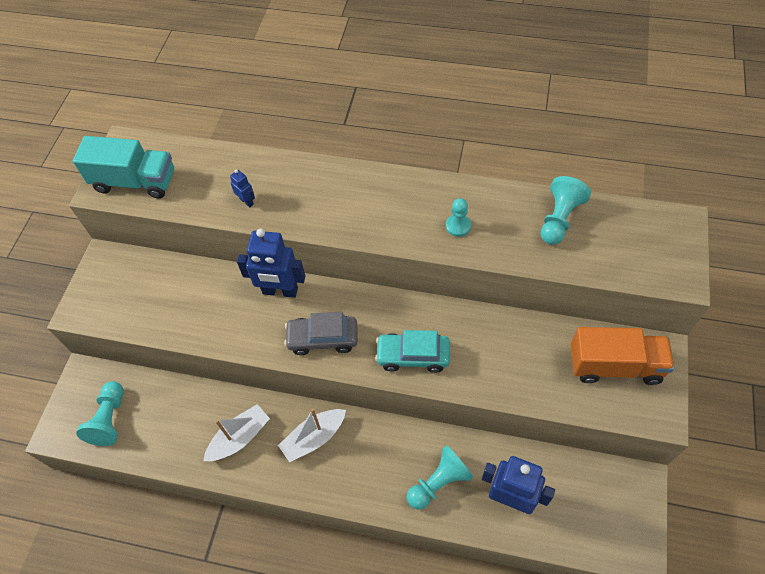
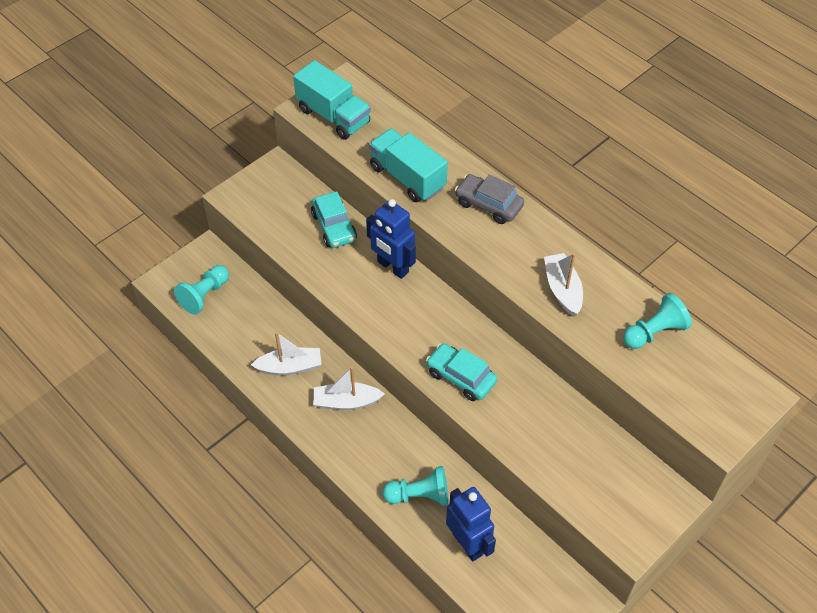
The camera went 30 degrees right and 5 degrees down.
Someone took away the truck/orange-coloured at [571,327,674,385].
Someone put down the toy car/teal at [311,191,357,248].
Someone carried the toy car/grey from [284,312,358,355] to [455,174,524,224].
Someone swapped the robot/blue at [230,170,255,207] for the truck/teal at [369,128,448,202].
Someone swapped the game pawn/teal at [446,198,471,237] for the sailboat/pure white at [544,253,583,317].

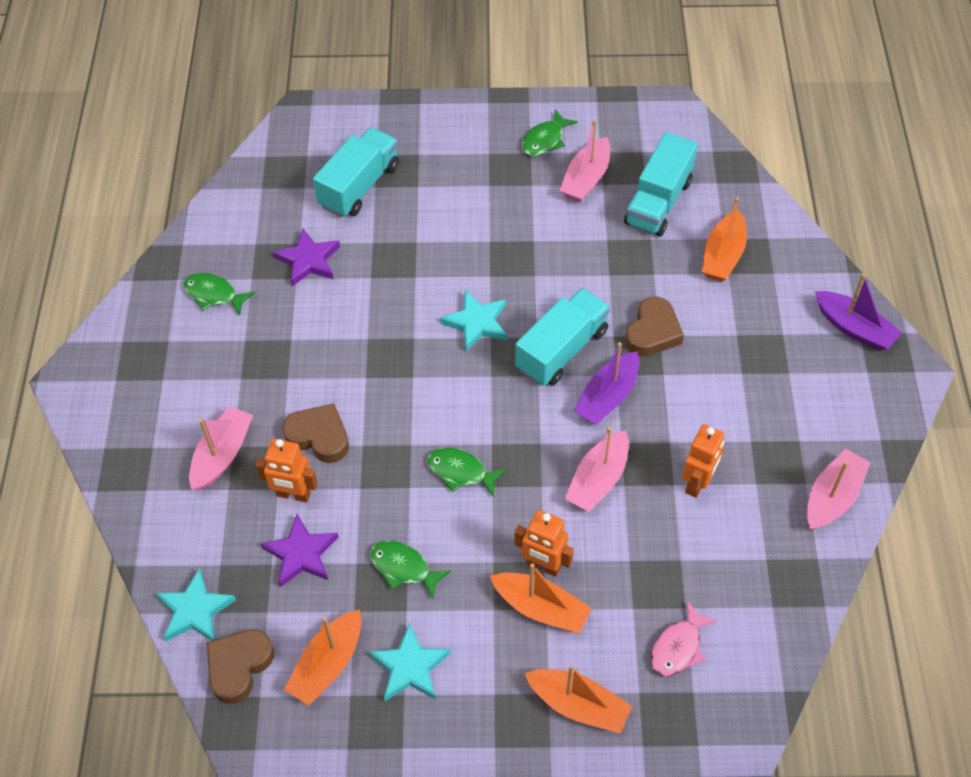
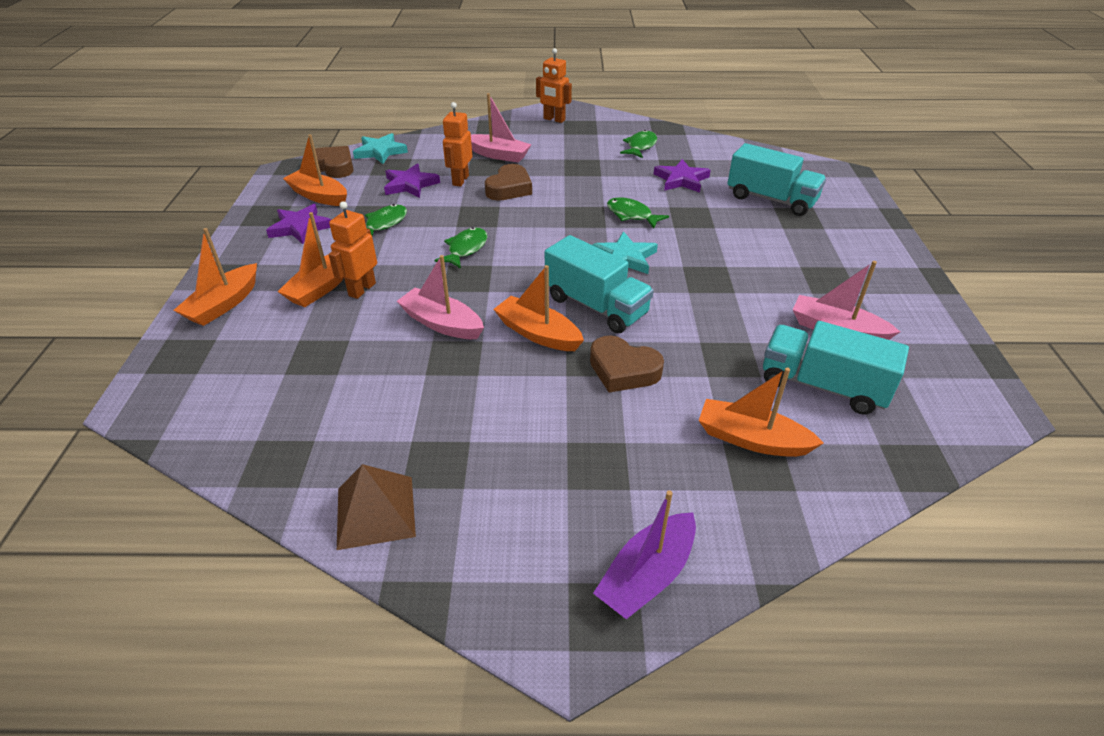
The camera went 90 degrees right and 15 degrees down.
Someone took away the fish figure/pink at [650,600,718,677].
Someone carried the fish figure/leaf-green from [522,109,578,156] to [607,197,669,228].
Someone carried the robot/orange-coloured from [682,424,725,498] to [536,48,572,123].
Someone swapped the sailboat/pink at [807,448,871,530] for the solid pyramid/russet at [337,464,416,550].
Someone repainted the star shape/teal at [369,623,450,701], which became the star shape/purple at [266,204,331,244].
Someone repainted the sailboat/purple at [574,342,639,425], which became the sailboat/orange-coloured at [494,265,584,351].

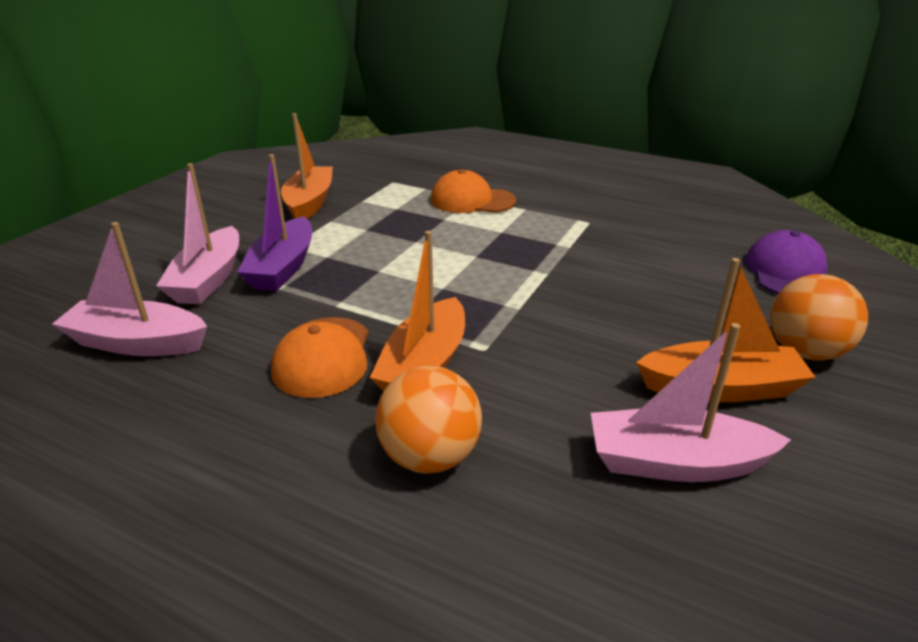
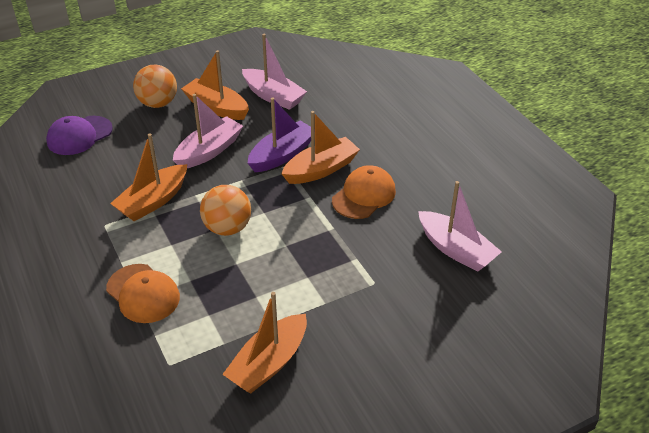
The camera went 145 degrees left and 10 degrees up.
Someone put down the sailboat/orange-coloured at [110,133,187,221].
Someone carried the sailboat/pink from [156,163,239,304] to [173,94,243,168].
Someone carried the sailboat/purple from [237,154,312,291] to [248,97,311,172].
Someone carried the play ball/orange-coloured from [375,366,482,474] to [200,185,251,236].

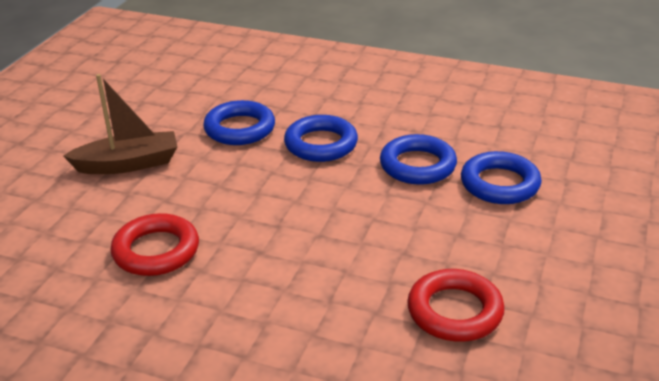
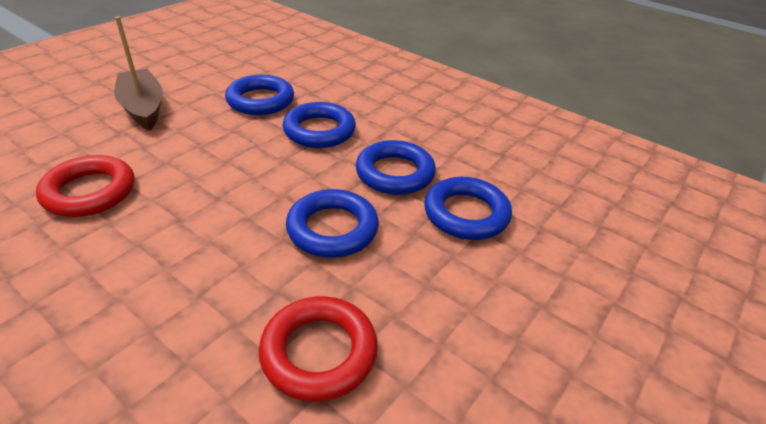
The camera went 15 degrees right and 5 degrees up.
Someone put down the torus/blue at [286,189,379,258].
Someone rotated the sailboat/russet at [63,74,177,174] by 120 degrees counterclockwise.

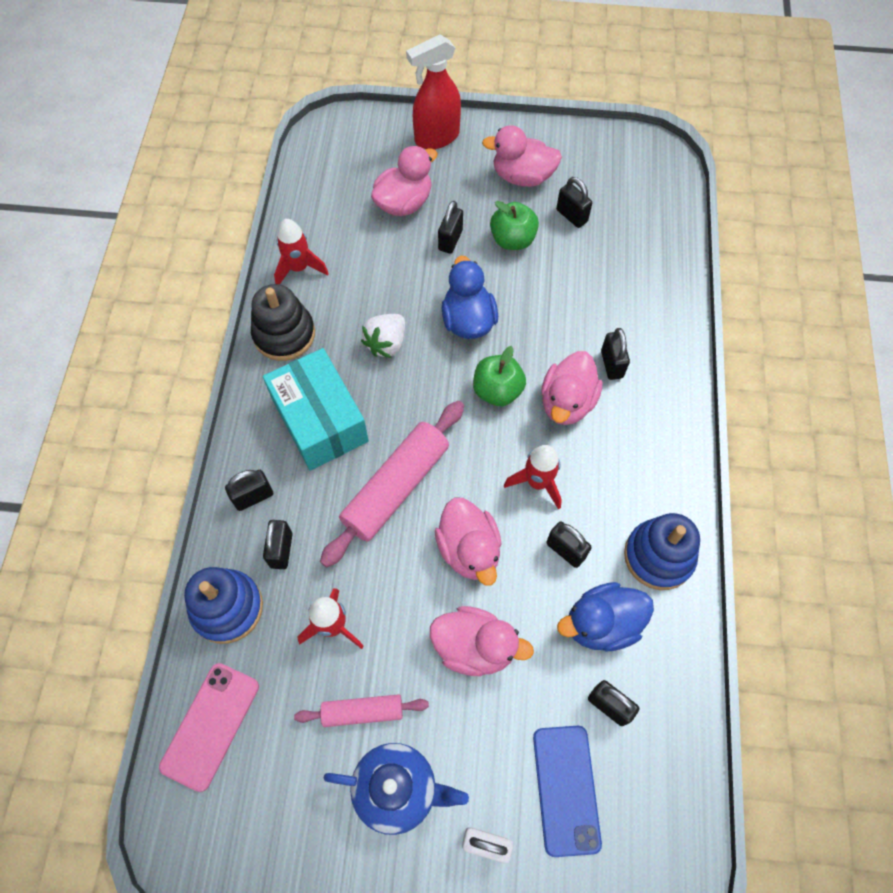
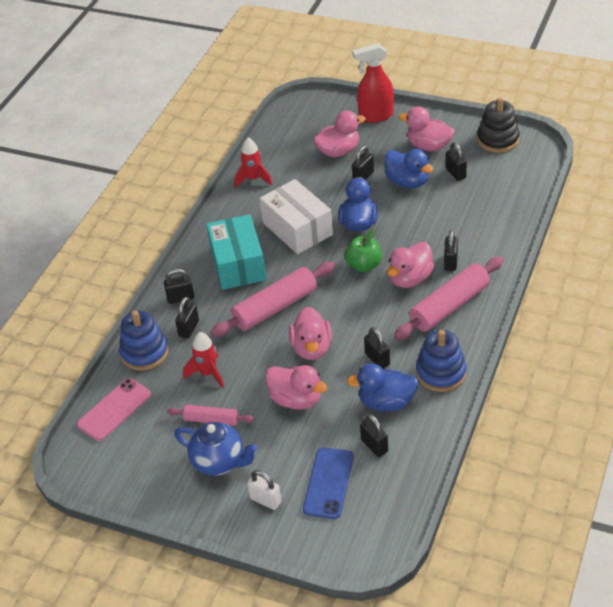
The camera went 20 degrees right and 20 degrees down.
Someone took away the spaceship/scarlet at [504,445,562,510].
Someone put down the pastry roller/pink at [394,256,504,340].
Someone carried the stacking toy/black from [251,284,315,361] to [477,97,520,153].
Someone swapped the berry/pure white at [361,314,405,358] for the package/pure white at [260,179,333,254].
Someone swapped the apple fruit/leaf-green at [490,201,539,250] for the rubber duck/blue at [384,149,434,188].

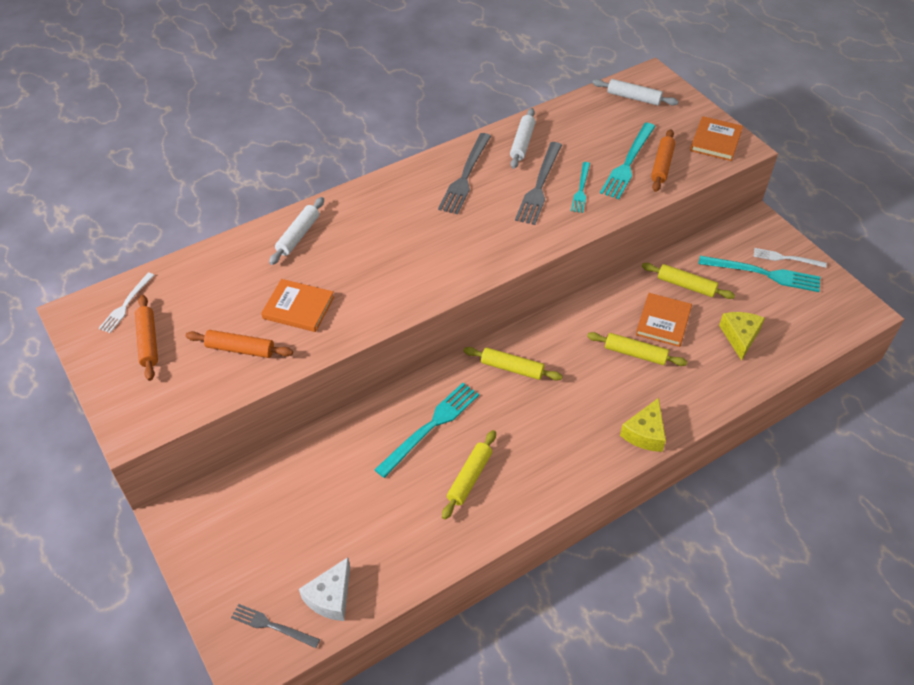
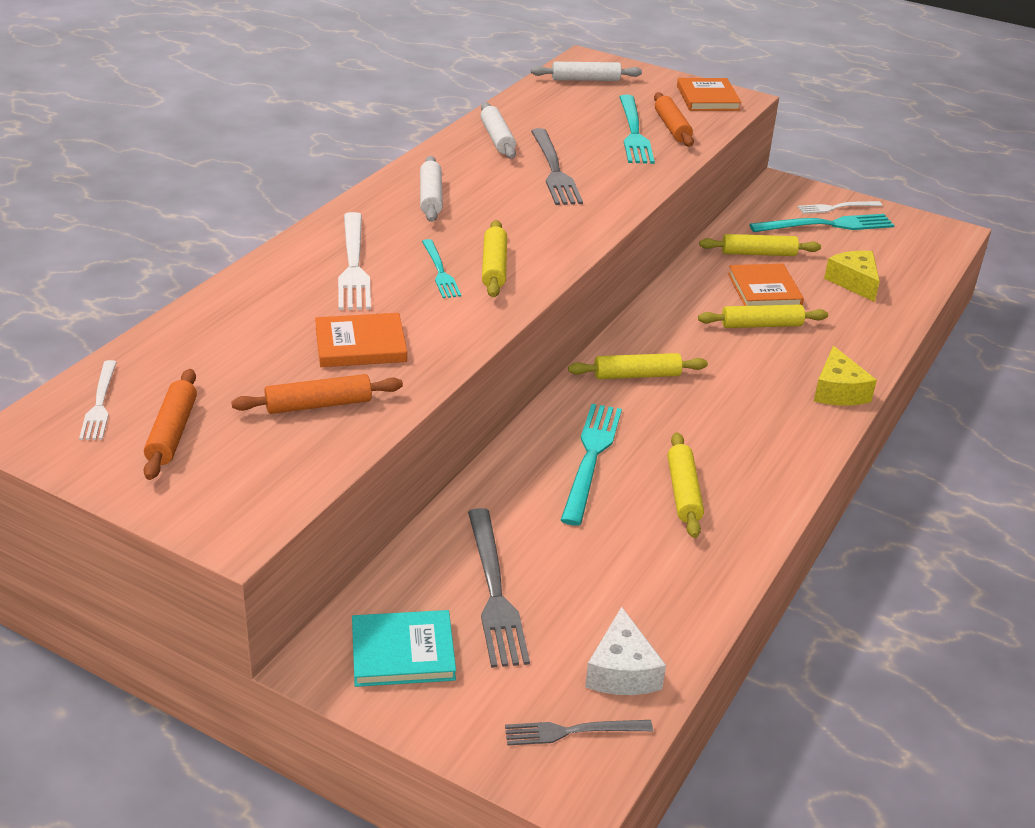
The camera went 30 degrees left and 15 degrees down.
Someone put down the table fork/pure white at [338,212,371,310].
Someone put down the book/teal at [352,610,456,687].
Someone put down the pastry roller/golden at [482,220,507,297].
Someone carried the pastry roller/pure white from [269,197,324,265] to [420,156,443,222].
Someone carried the table fork/grey from [438,133,491,215] to [468,508,530,668].
Someone carried the table fork/teal from [571,162,590,213] to [422,239,461,298].
Someone rotated the pastry roller/orange-coloured at [135,295,158,381] by 45 degrees clockwise.

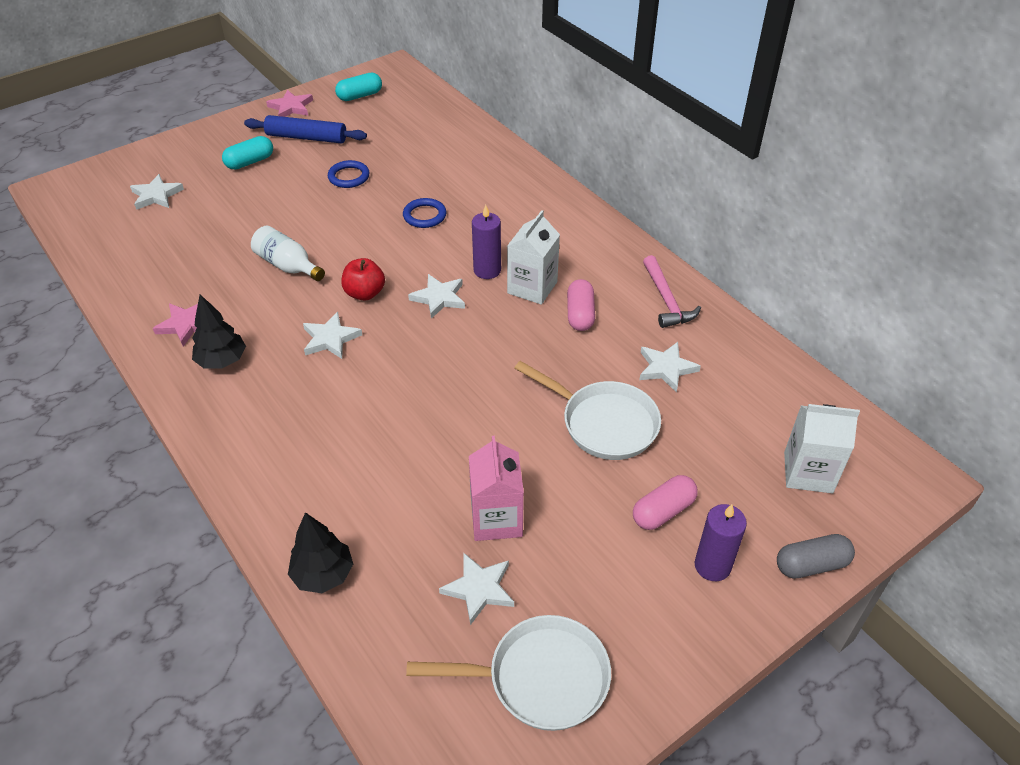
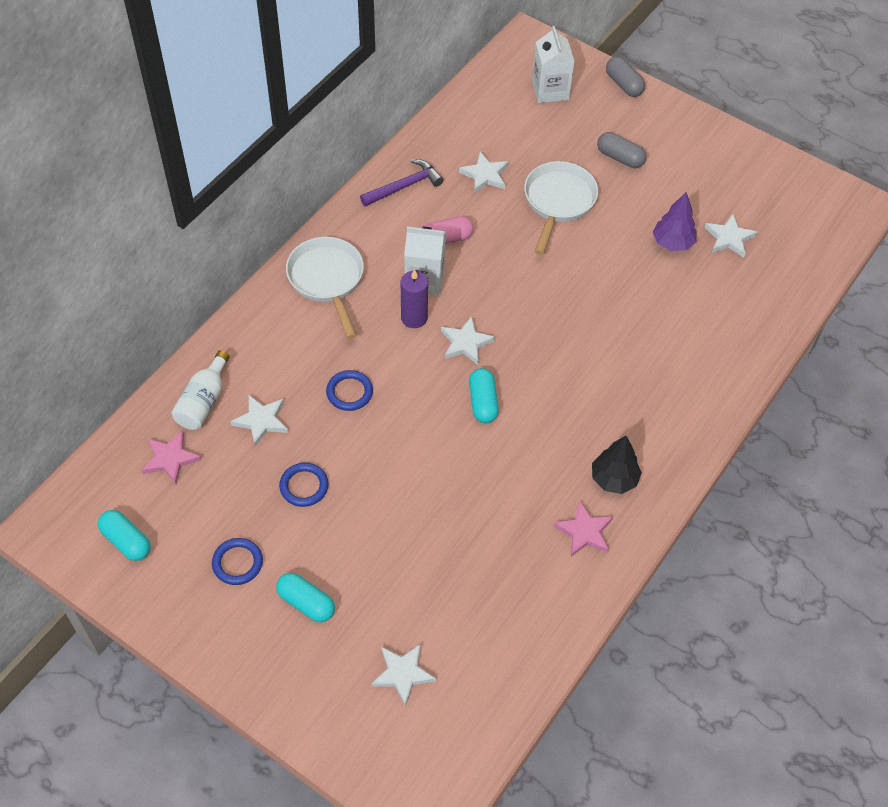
The camera went 110 degrees left and 10 degrees up.
Someone took away the fir tree/black at [288,512,353,593].
Someone took away the wax candle/purple at [695,504,747,581].
Someone carried the bottle/pure white from [251,226,325,281] to [171,350,230,430].
Someone carried the star shape/pink from [266,90,313,117] to [142,431,201,484].
Someone carried the star shape/pure white from [303,312,362,359] to [230,395,288,446].
Someone carried the skillet/pure white from [406,615,611,731] to [286,237,364,339].
Someone swapped the pastry roller/blue at [244,115,367,143] for the torus/blue at [212,538,263,585].
Someone swapped the apple fruit/scarlet at [341,258,385,300] for the capsule/teal at [469,368,499,423].
Someone swapped the carton/pink at [469,436,524,541] for the fir tree/purple at [653,192,697,251].
Someone repainted the capsule/pink at [633,475,698,530], which became the capsule/grey at [597,132,647,168].
Someone repainted the carpenter's hammer/pink at [643,255,701,328], which became the carpenter's hammer/purple at [360,159,443,207].

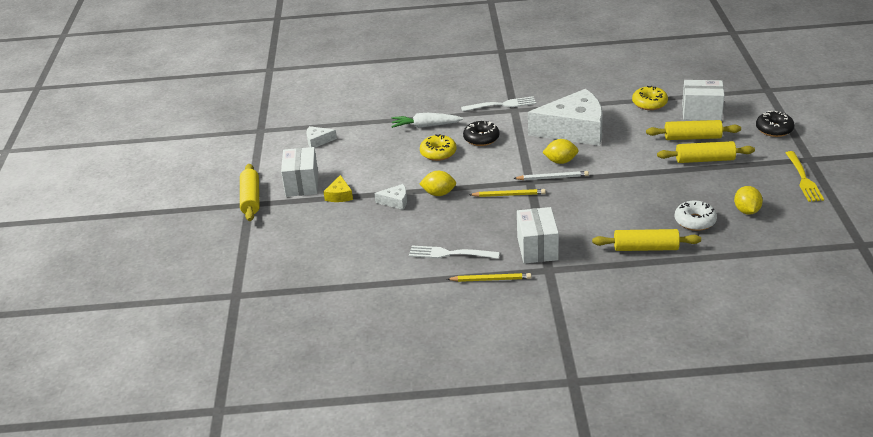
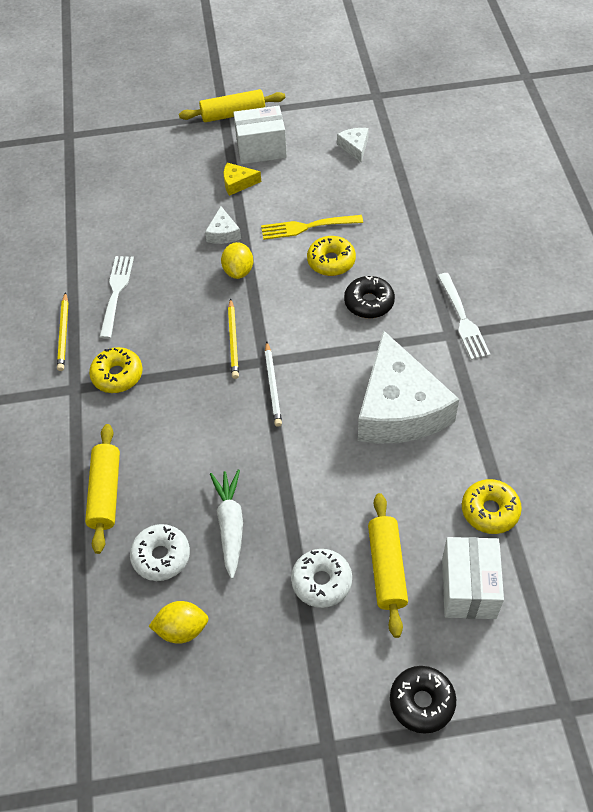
The camera went 85 degrees right and 20 degrees up.
Someone took away the lemon/golden at [542,139,579,164].
Someone carried the root vegetable/pure white from [391,113,463,128] to [210,469,243,579].
Someone carried the table fork/golden from [786,151,824,202] to [261,215,363,240].
Someone swapped the package/pure white at [517,207,559,264] for the donut/golden at [89,347,143,393].
Someone swapped the pastry roller/golden at [657,141,755,163] for the donut/pure white at [291,549,352,608].

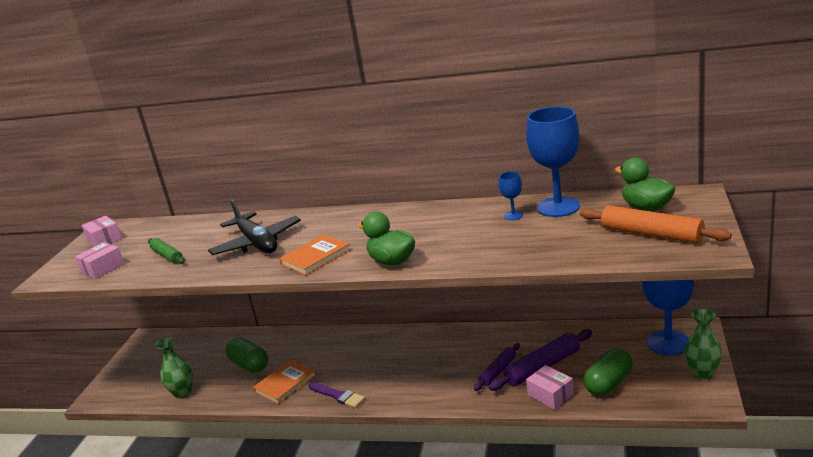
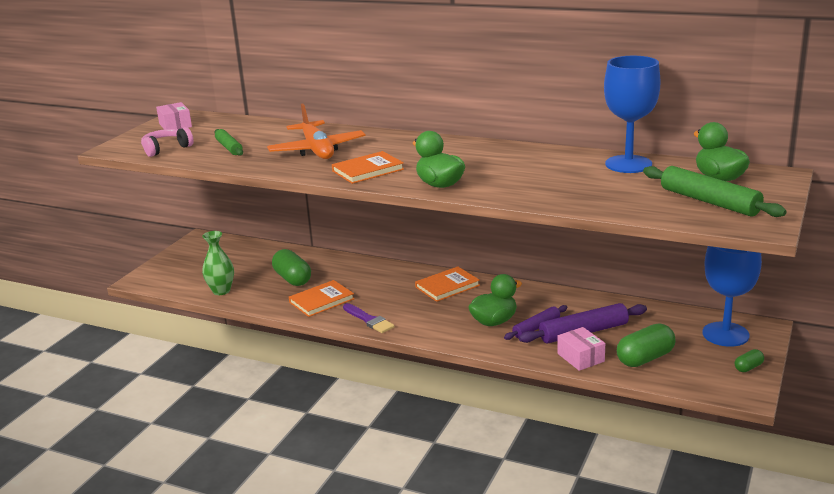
The camera went 10 degrees right and 0 degrees up.
Someone took away the wine glass/blue at [499,172,523,220].
Someone put down the book/orange-coloured at [415,266,480,302].
Someone put down the rubber duck/leaf-green at [468,274,522,326].
Someone swapped the package/pink at [75,242,124,279] for the over-ear headphones/pink at [141,127,194,157].
Someone swapped the tall vase/leaf-green at [684,309,722,380] for the capsule/leaf-green at [735,349,764,372].
Someone repainted the toy plane/black at [208,199,301,255], which became the toy plane/orange-coloured at [267,103,366,159].
Someone repainted the pastry roller/orange-coloured at [580,205,732,243], which became the pastry roller/leaf-green at [643,166,787,217].

